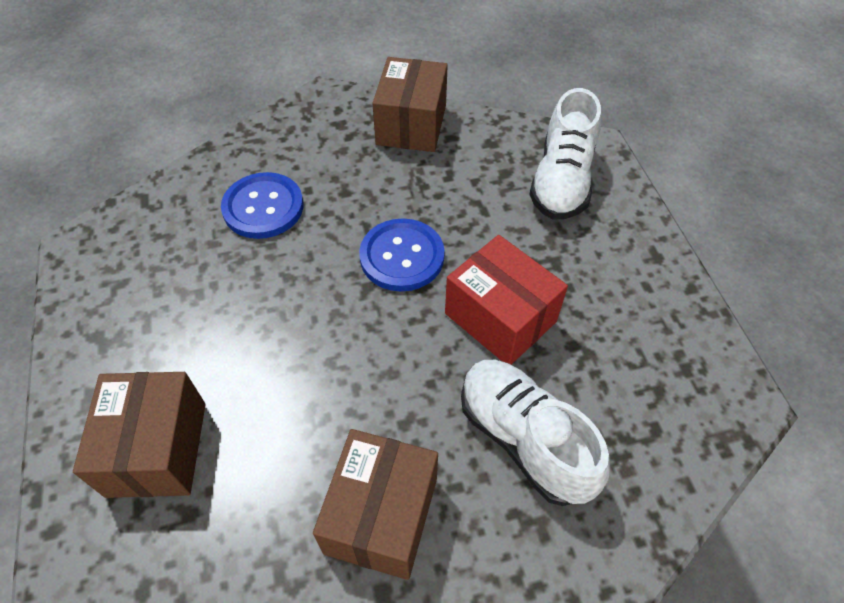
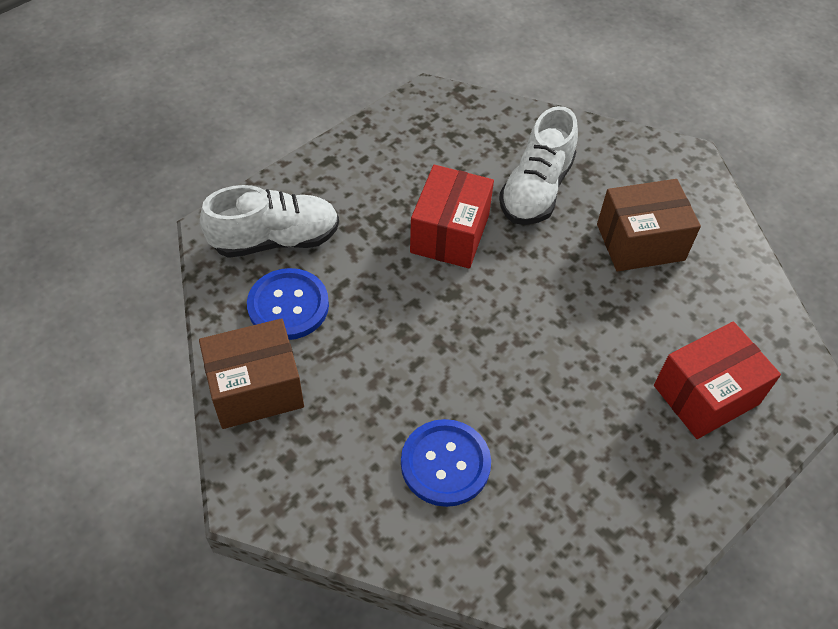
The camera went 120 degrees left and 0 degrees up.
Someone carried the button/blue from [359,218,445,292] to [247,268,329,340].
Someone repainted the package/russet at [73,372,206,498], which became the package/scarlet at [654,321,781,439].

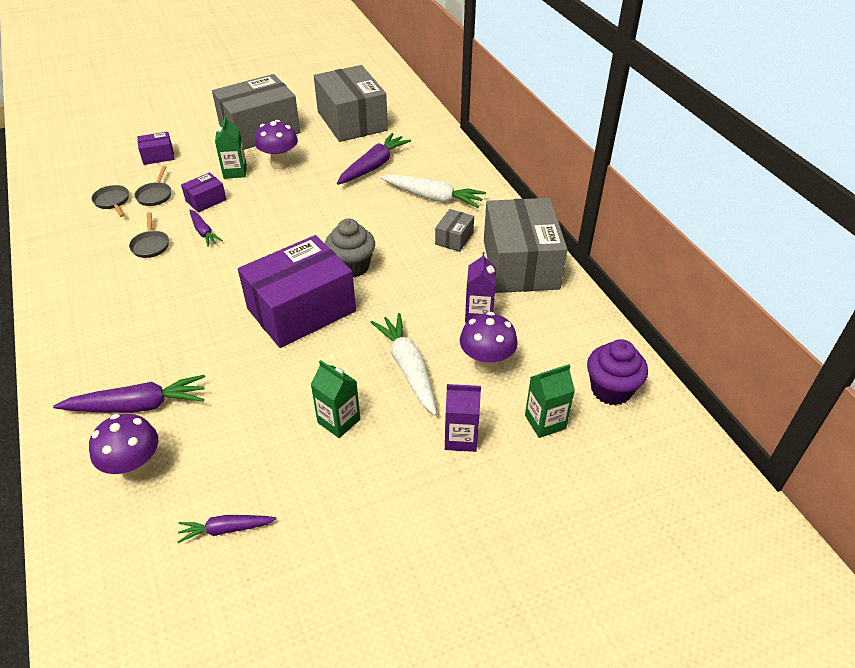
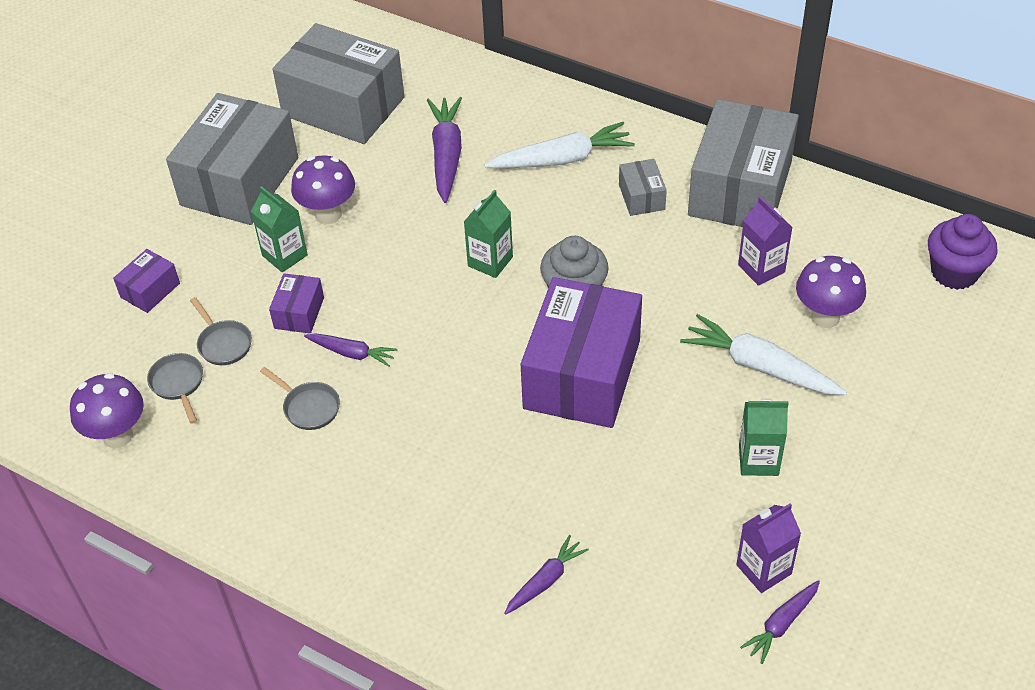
The camera went 35 degrees left and 5 degrees up.
Someone carried the fungus/purple from [89,414,158,481] to [70,373,144,448].
Someone carried the carton/purple from [445,384,481,452] to [736,504,801,593].
Someone carried the carton/leaf-green from [525,364,575,438] to [464,190,513,278].
Someone rotated the skillet/grey at [91,185,129,217] by 45 degrees clockwise.
Someone rotated the package/grey at [484,198,567,293] by 60 degrees clockwise.
Someone scaled the root vegetable/purple at [53,375,205,413] by 0.58.

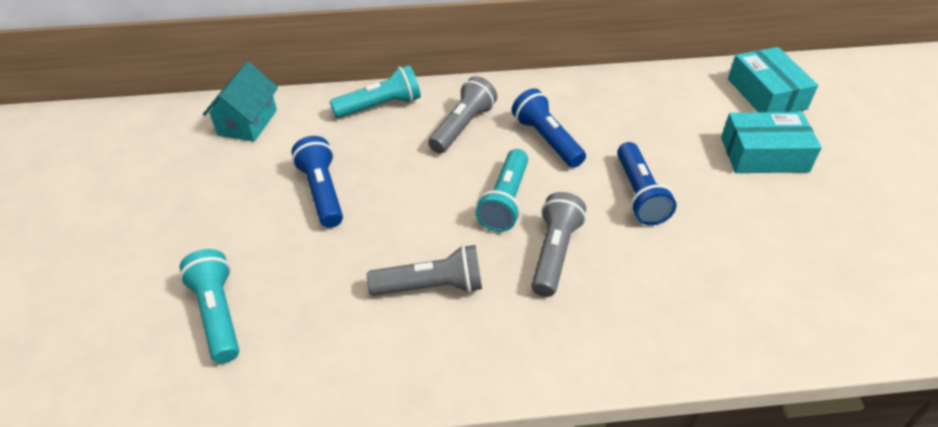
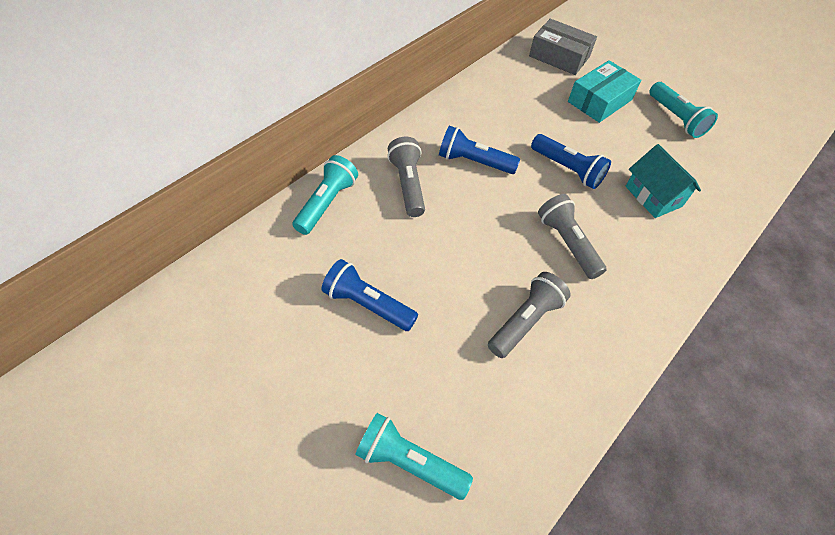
The camera went 45 degrees left and 10 degrees up.
Someone carried the house/teal from [203,62,278,142] to [625,144,701,218].
Someone carried the torch/teal from [475,149,528,232] to [649,82,718,138].
Someone repainted the package/teal at [728,47,818,112], which became the package/grey at [529,19,597,75].

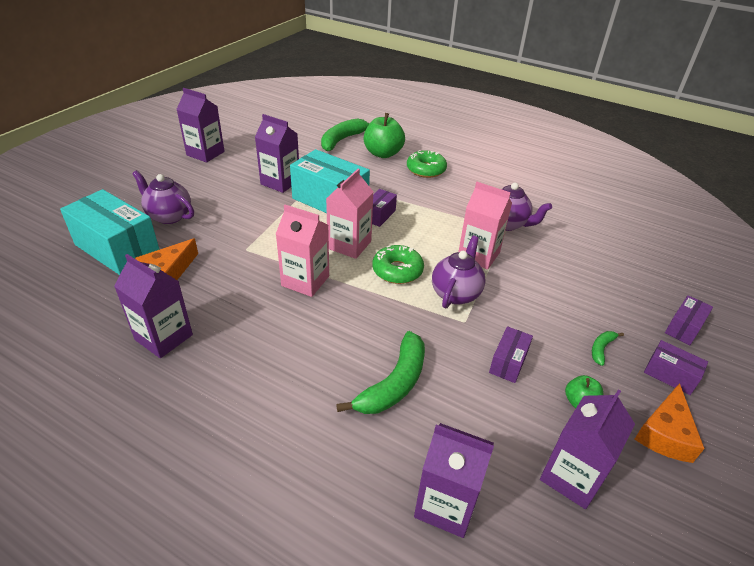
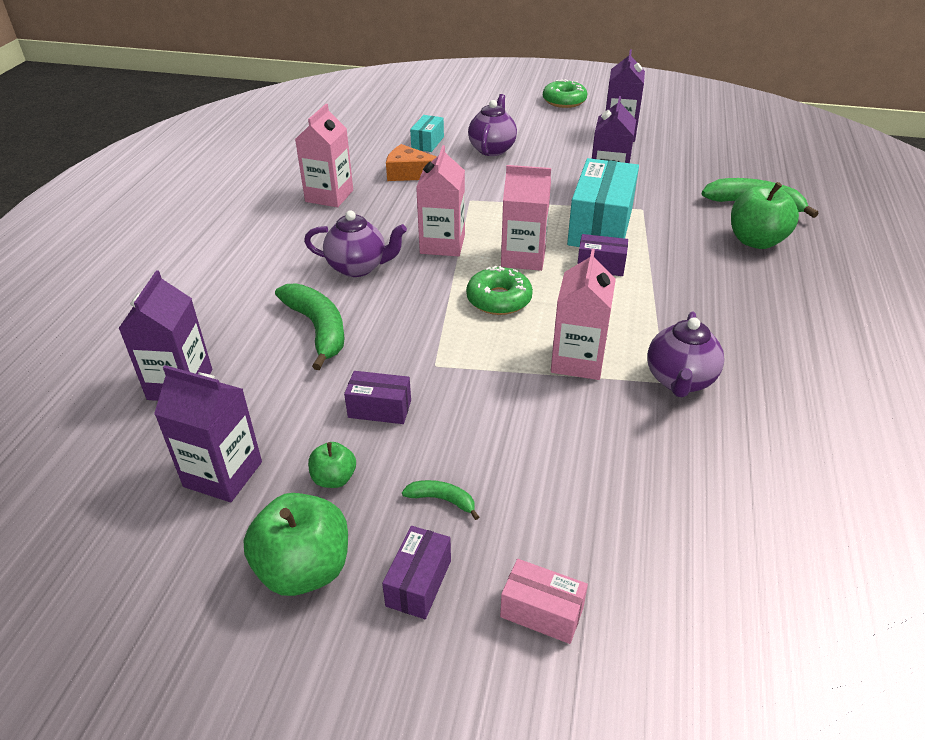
The camera went 75 degrees right and 0 degrees up.
Someone carried the donut/leaf-green from [407,150,447,178] to [543,79,587,108].
Someone carried the tea pot/purple from [432,236,486,308] to [304,210,407,277].
Someone swapped the cheese/orange-coloured at [634,383,705,463] for the apple fruit/leaf-green at [243,493,348,596].
Someone repainted the carton/purple at [114,254,193,358], which became the carton/pink at [295,104,353,207].
Someone repainted the package/purple at [665,295,713,345], which became the package/pink at [500,559,588,644].
Someone rotated the banana fruit/leaf-green at [336,331,425,414] by 135 degrees counterclockwise.
Someone scaled the package/teal at [60,189,160,275] by 0.49.

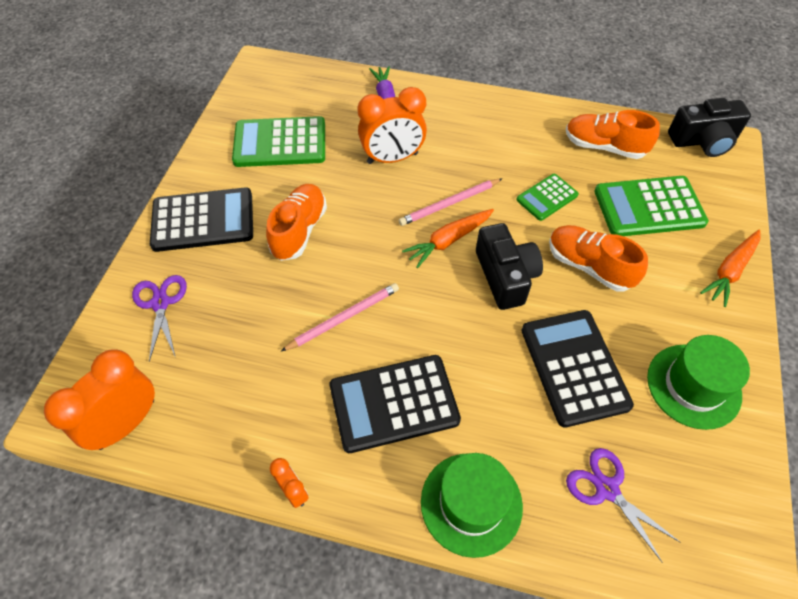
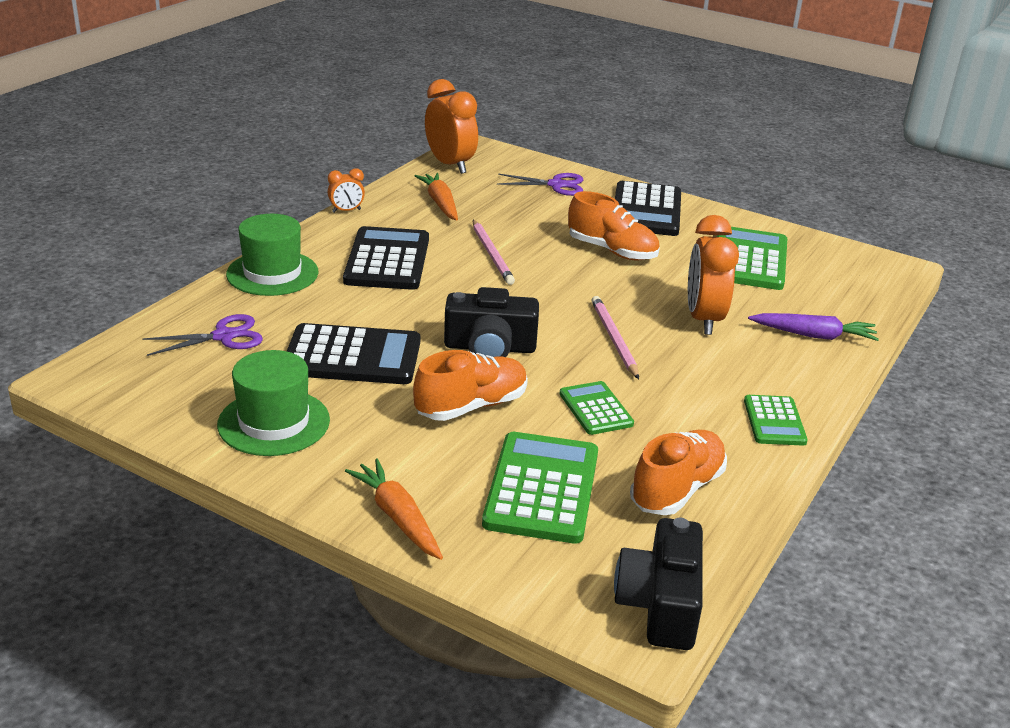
The camera went 105 degrees right and 25 degrees down.
Someone put down the adding machine/leaf-green at [744,395,808,446].
Someone carried the root vegetable/orange-coloured from [402,209,494,268] to [415,173,458,220].

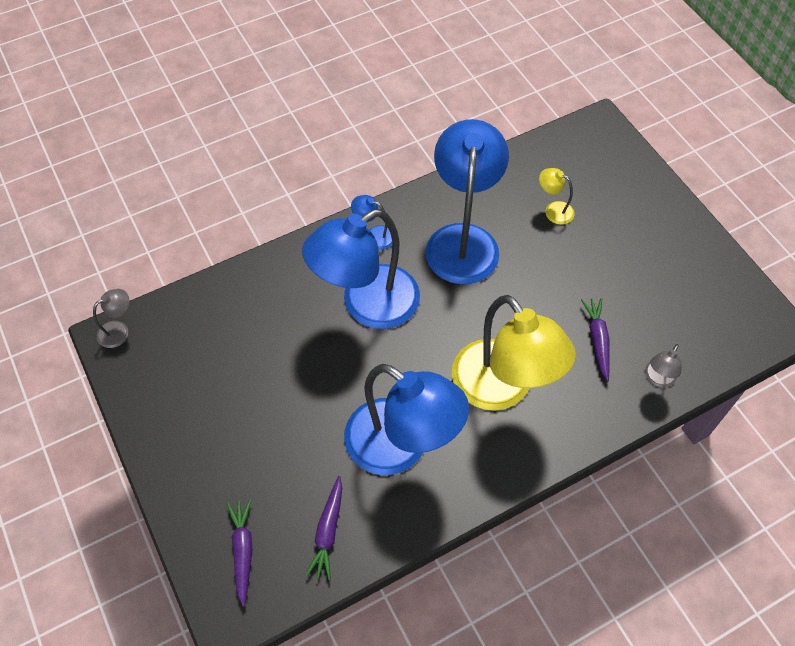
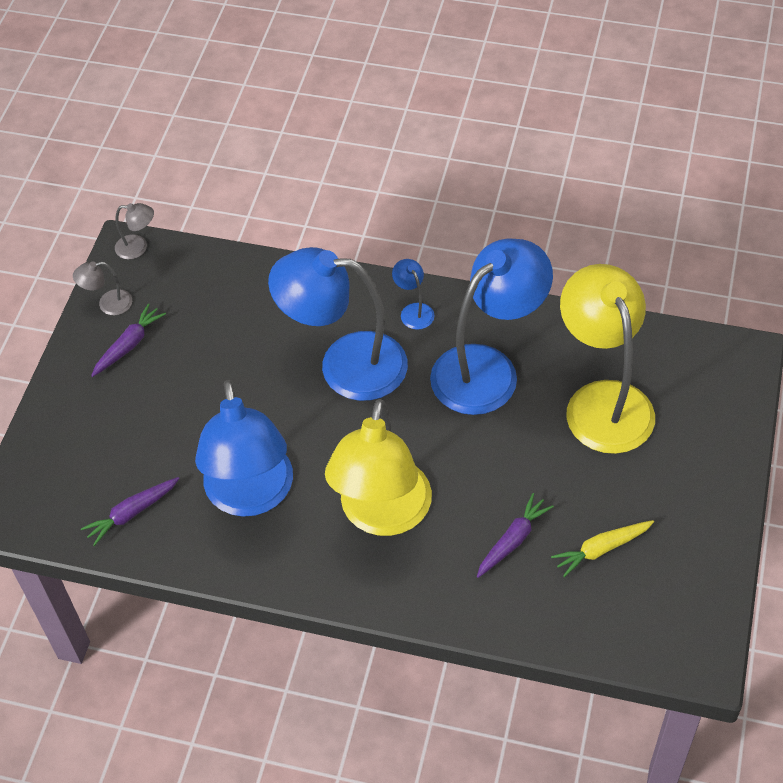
The camera went 45 degrees right and 5 degrees down.
Someone put down the root vegetable/golden at [551,520,654,577].
Someone carried the root vegetable/purple from [227,499,253,607] to [91,303,166,377].
Someone carried the reading lamp/grey from [645,344,682,388] to [73,261,132,315].
Someone scaled the reading lamp/golden at [539,168,575,225] by 2.48.

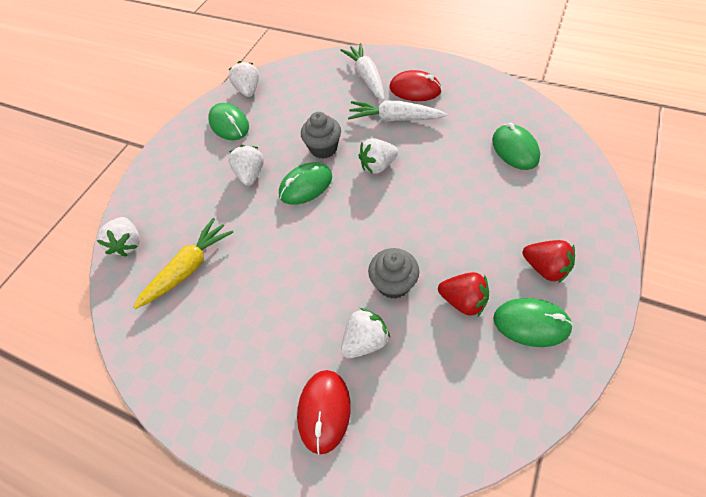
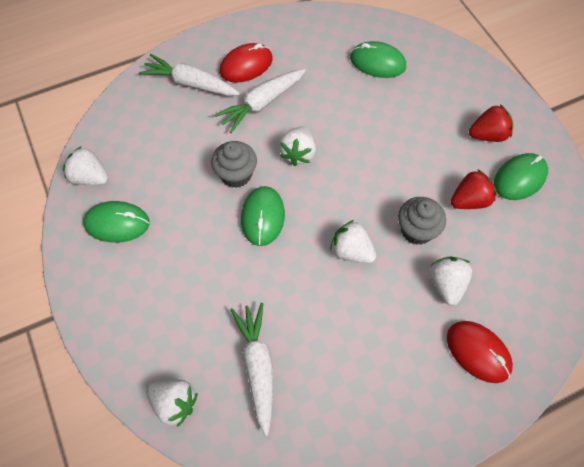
The camera went 55 degrees left and 5 degrees up.
Someone carried the berry/pure white from [228,145,264,186] to [330,220,376,263].
Someone repainted the root vegetable/golden at [133,218,233,309], which became the root vegetable/pure white at [230,303,273,436].

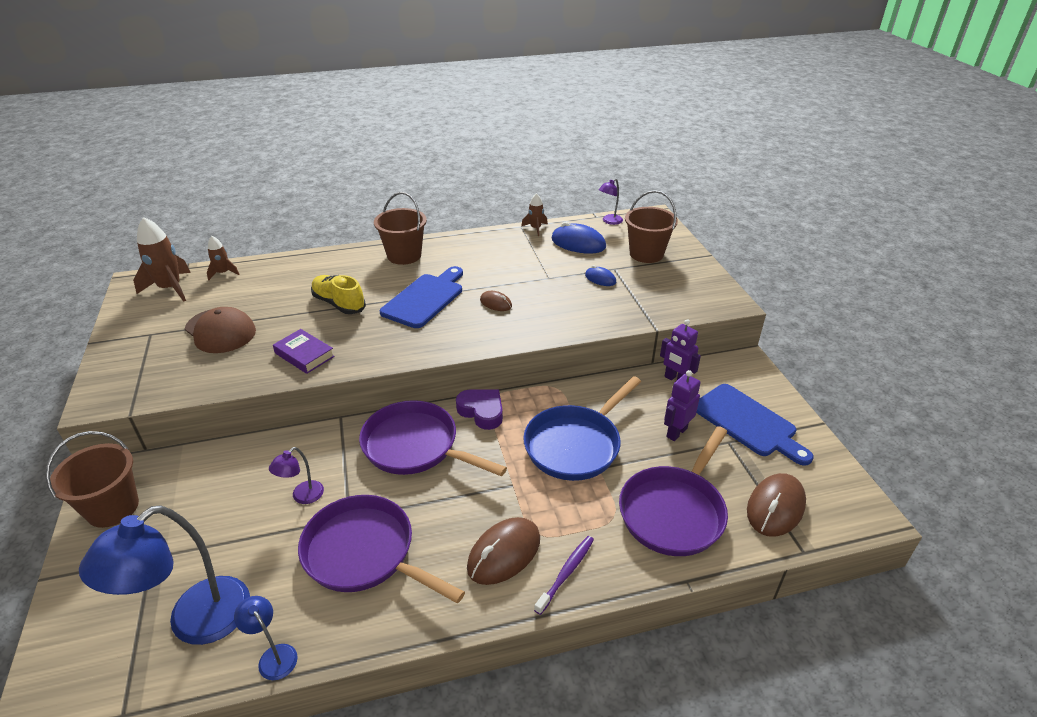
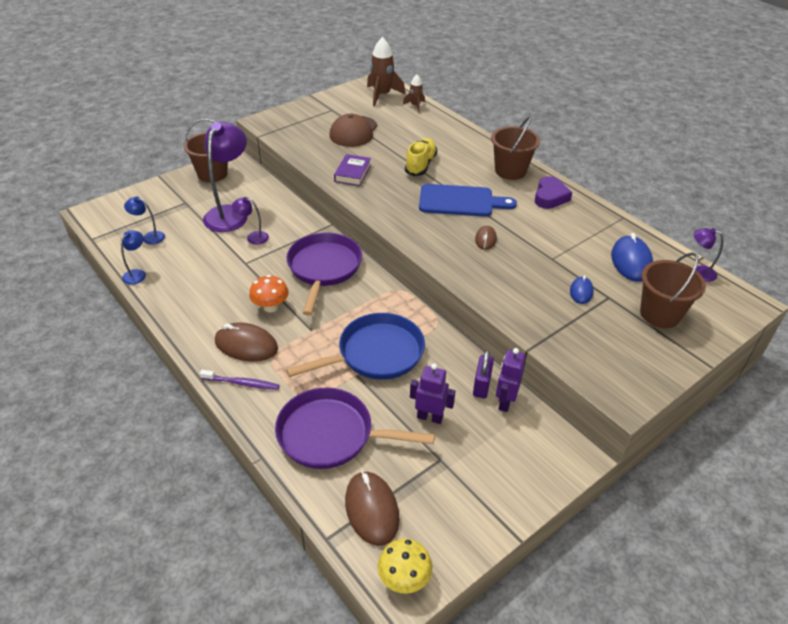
The camera went 65 degrees right and 5 degrees up.
Someone took away the skillet/purple at [298,495,465,603].
Someone took away the spaceship/russet at [521,193,548,236].
Someone took away the cutting board/blue at [696,384,814,466].
Someone put down the reading lamp/purple at [203,122,248,232].
Someone put down the fungus/orange-coloured at [249,275,289,313].
Someone put down the fungus/golden at [378,538,432,594].
Someone put down the lock/purple at [473,350,494,398].
Someone carried the heart/purple from [456,389,503,430] to [535,176,572,209].
Someone rotated the skillet/blue at [523,376,641,481] by 135 degrees clockwise.
Someone rotated the mouse/russet at [747,473,806,537] by 60 degrees clockwise.
Someone scaled the reading lamp/blue at [79,505,250,645] by 0.47.

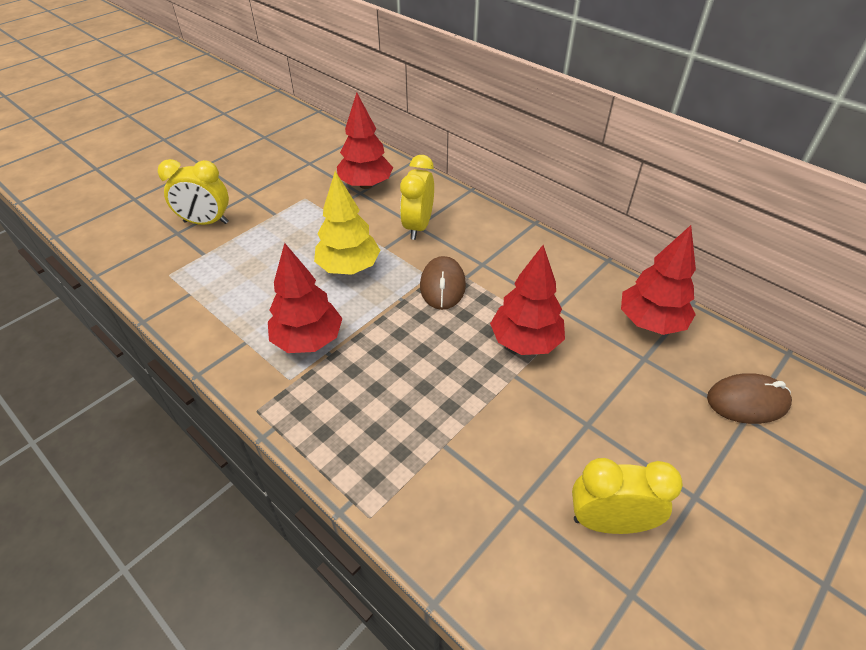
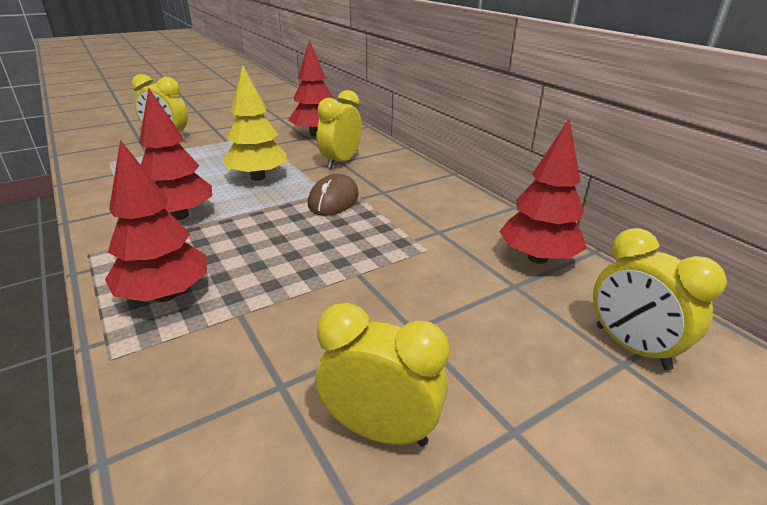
The camera went 15 degrees right and 15 degrees down.
Someone carried the fir tree/scarlet from [490,245,565,355] to [105,140,207,302].
Someone swapped the mouse/russet at [707,373,792,424] for the clock/golden at [593,228,727,370].

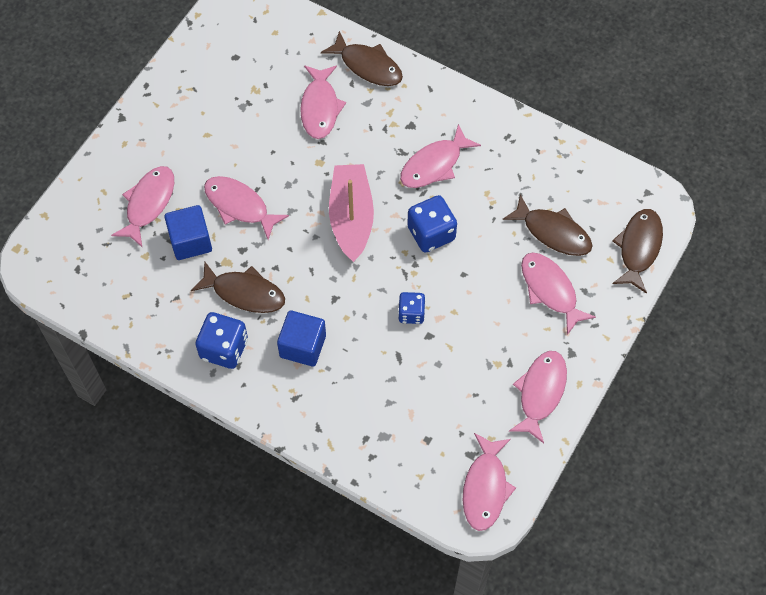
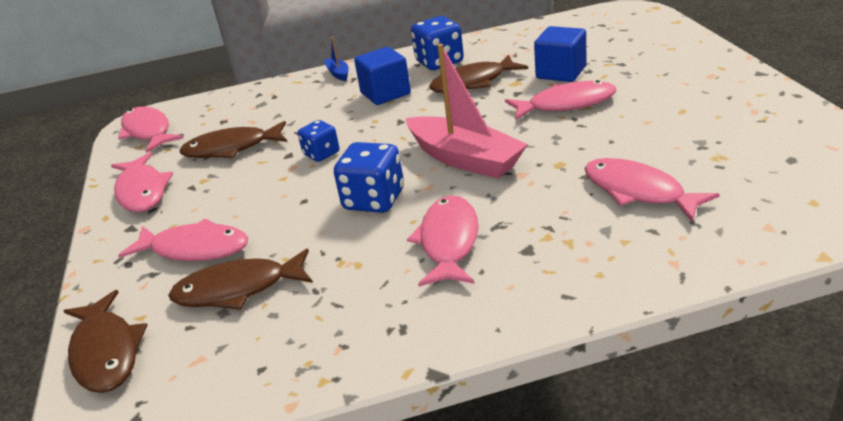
The camera went 140 degrees right and 30 degrees down.
Someone took away the fish figure/pink at [111,166,174,248].
Someone put down the sailboat/blue at [323,36,349,81].
Someone carried the fish figure/russet from [321,31,403,86] to [179,121,287,158].

